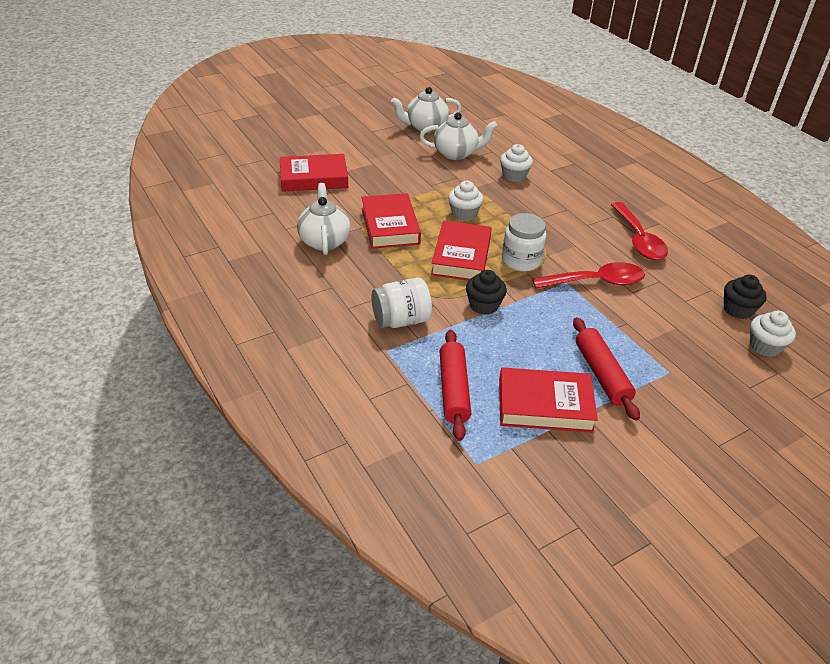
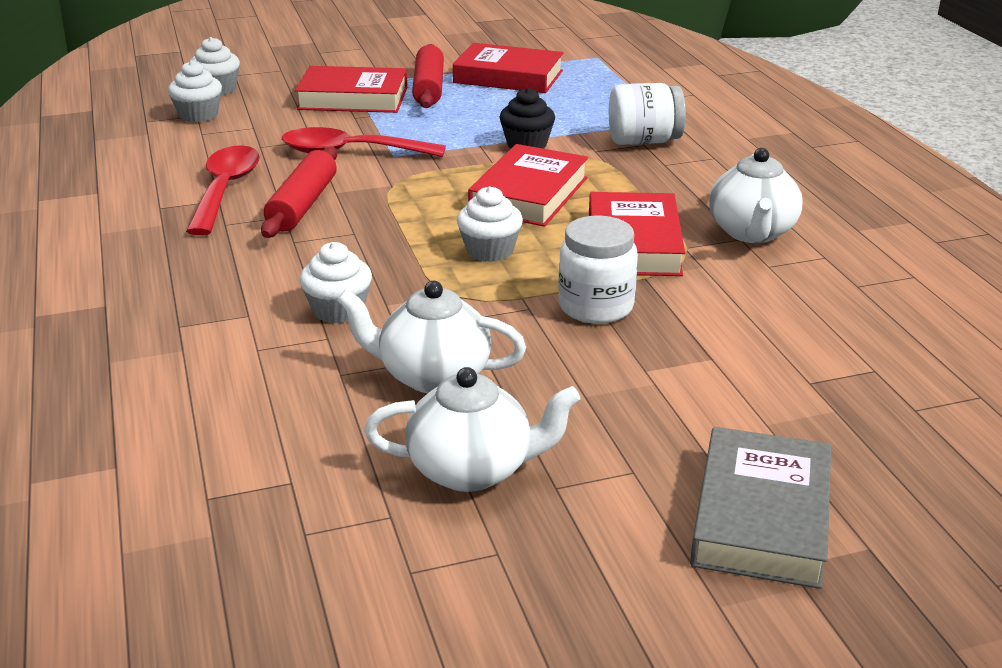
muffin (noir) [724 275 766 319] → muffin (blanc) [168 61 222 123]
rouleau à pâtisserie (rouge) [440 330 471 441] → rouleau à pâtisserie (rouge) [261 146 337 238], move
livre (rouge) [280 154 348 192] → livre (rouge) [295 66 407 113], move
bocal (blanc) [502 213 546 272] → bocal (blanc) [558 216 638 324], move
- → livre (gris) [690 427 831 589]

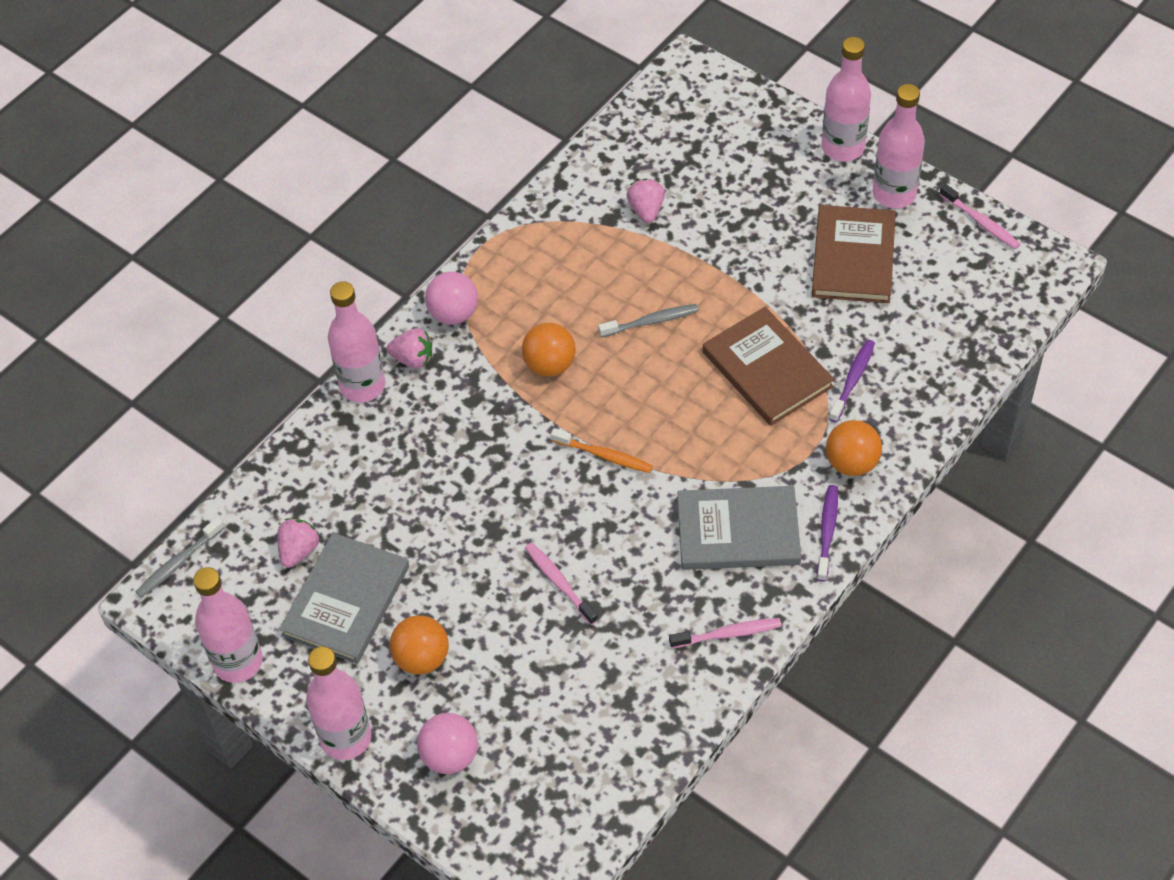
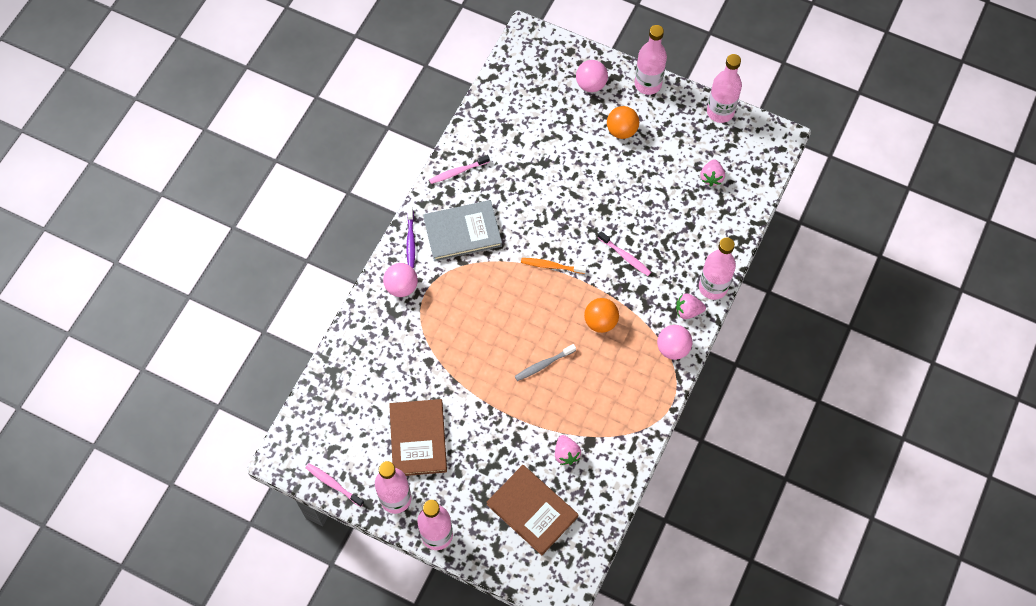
balle (orange) [826 420 882 476] → balle (rose) [383 263 418 297]
livre (marron) [703 307 834 426] → livre (marron) [486 465 578 555], move
brosse à dents (rose) [525 543 598 625] → brosse à dents (rose) [598 231 651 276], move
brosse à dents (gris) [136 517 225 598] → -
livre (gris) [279 533 409 664] → -
brosse à dents (violet) [829 340 875 422] → -

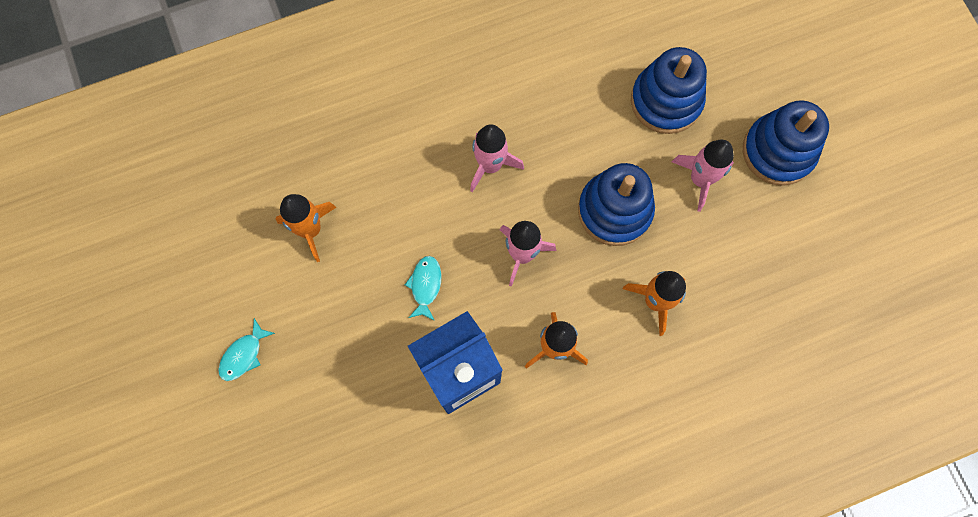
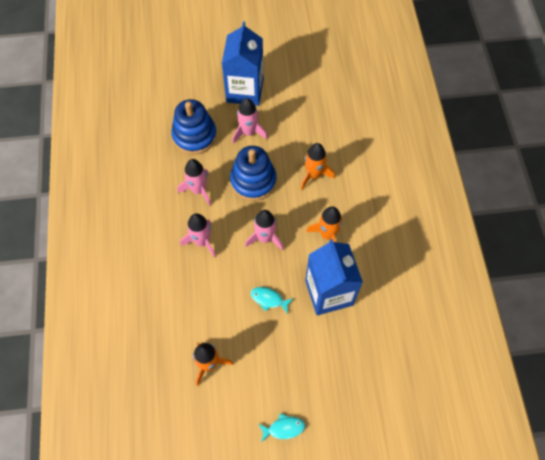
- → fusée (rose) [178 159 211 206]
jouet à empiler (bleu) [743 100 829 186] → brique de lait (bleu) [222 21 263 106]
poisson (turquoise) [218 318 275 381] → poisson (turquoise) [259 413 305 443], 60 degrees counterclockwise

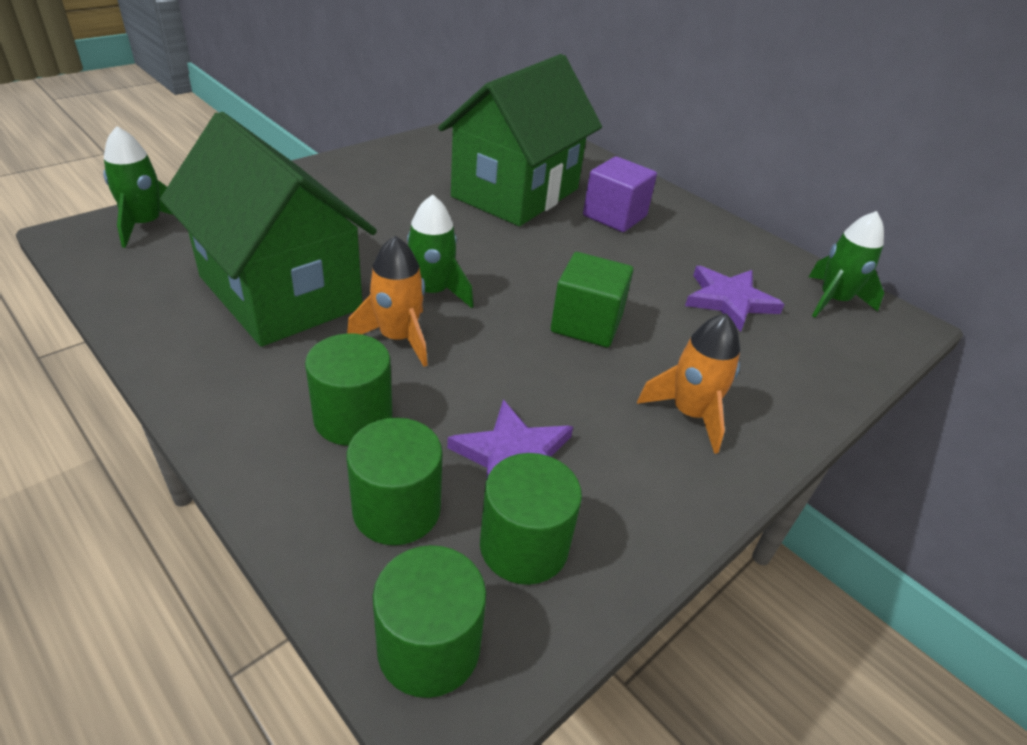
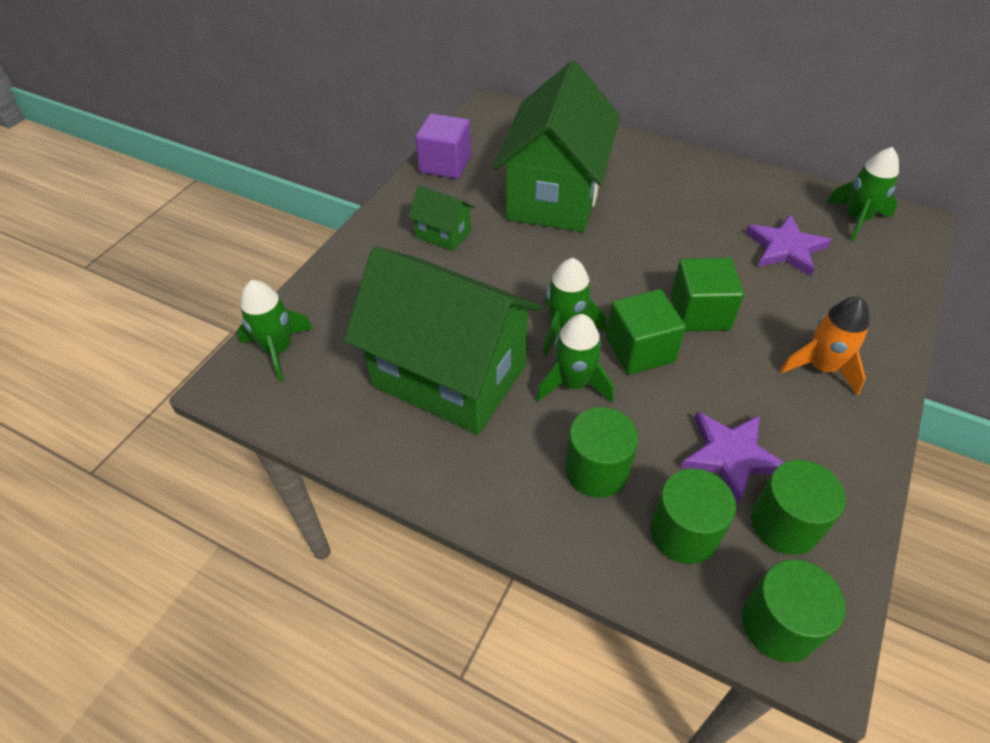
- → maison (vert) [408 185 475 251]
cube (violet) [583 156 657 232] → cube (violet) [415 114 471 179], move
fusée (orange) [347 236 428 367] → fusée (vert) [536 314 614 403]
- → cube (vert) [606 289 686 374]

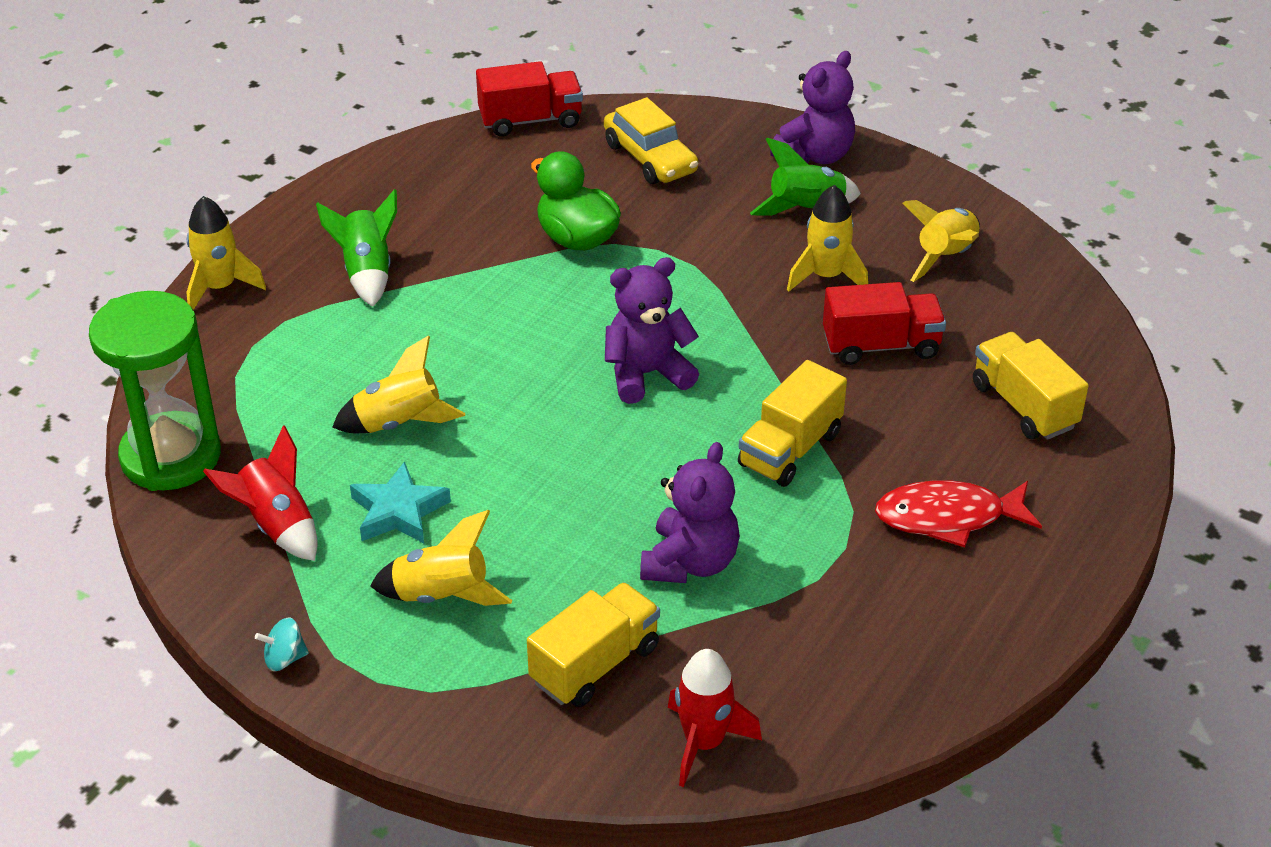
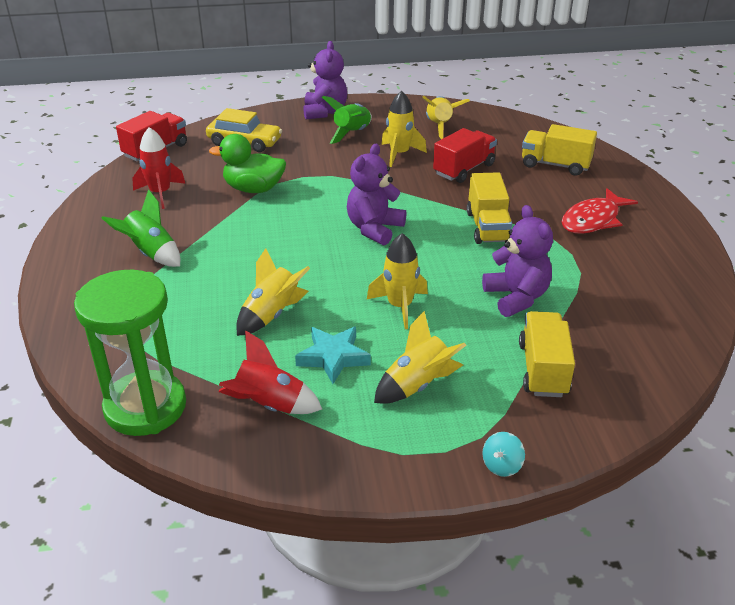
fusée (rouge) [668 649 762 787] → fusée (rouge) [132 127 186 209], move
fusée (jaune) [187 196 266 310] → fusée (jaune) [367 233 428 329], move
toupie (turquoise) [255 617 309 671] → toupie (turquoise) [482 432 525 477], move

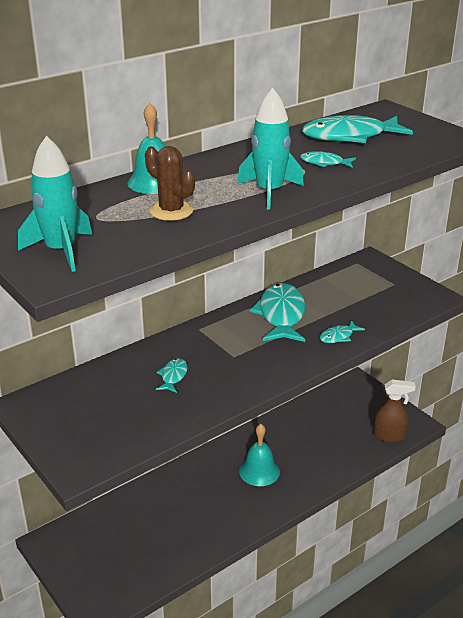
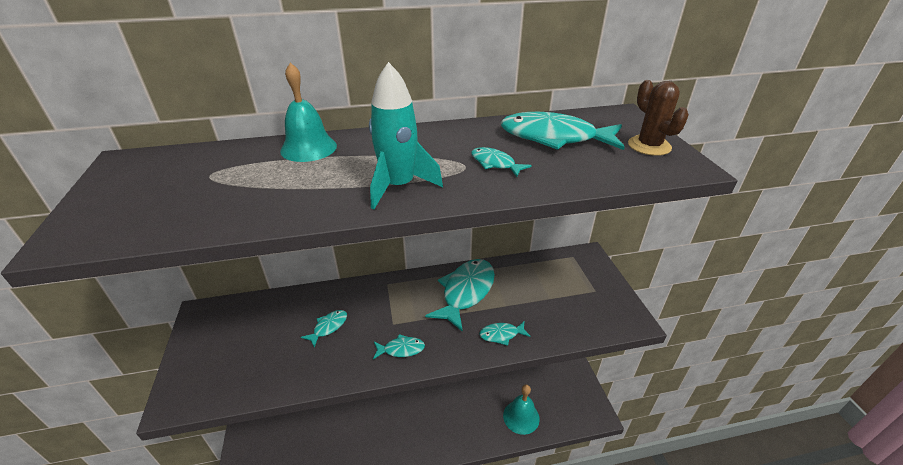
- → poisson (turquoise) [373 334 425 359]
cloche (turquoise) [239 424 280 486] → cloche (turquoise) [503 385 540 435], move
cactus (marron) [145 146 195 221] → cactus (marron) [628 80 689 156], move
fusée (turquoise) [18 136 92 272] → -
vaporisateur (marron) [373 379 416 442] → -

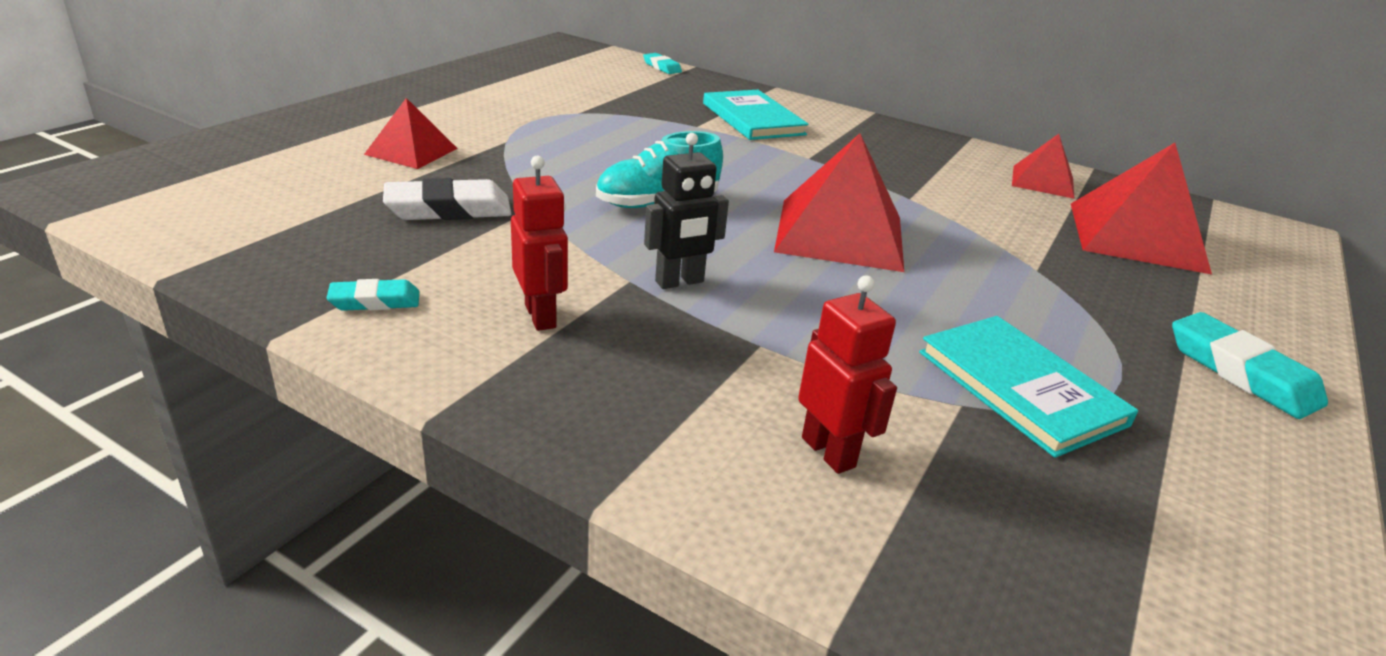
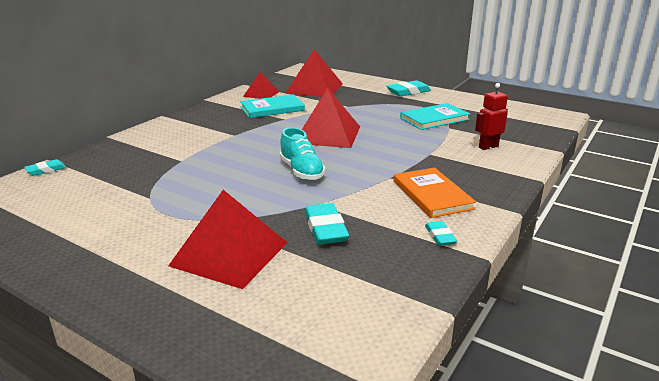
pyramide (rouge) [364 98 458 169] → pyramide (rouge) [168 190 288 289], x1.75
livre (turquoise) [703 90 809 140] → livre (turquoise) [240 95 305 118], move
gomme (blanc) [383 178 511 220] → gomme (turquoise) [305 203 349 245]
robot (rouge) [511 156 568 331] → livre (orange) [394 168 476 218]
robot (noir) [644 133 729 289] → -

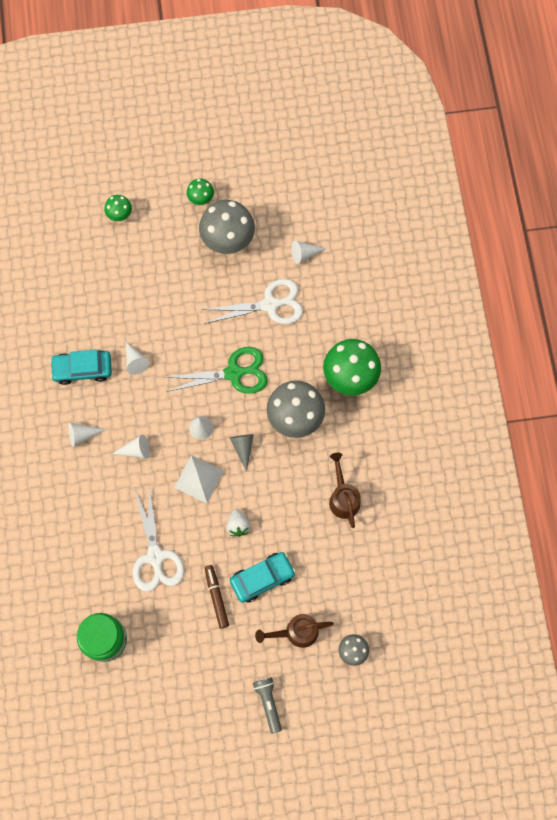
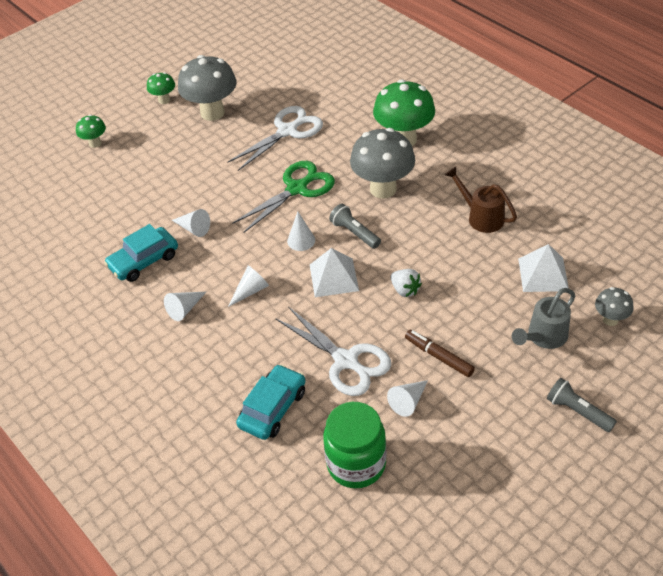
voiture (turquoise) [230 552 296 603] → voiture (turquoise) [236 364 306 440], move
cône (gris) [230 434 254 471] → lampe de poche (gris) [329 204 381 249]
cône (blanc) [291 241 327 264] → cône (blanc) [387 380 428 417], move
arrosoir (marron) [255 614 334 648] → arrosoir (gris) [512 288 575 349]
- → pyramide (blanc) [518 244 569 292]

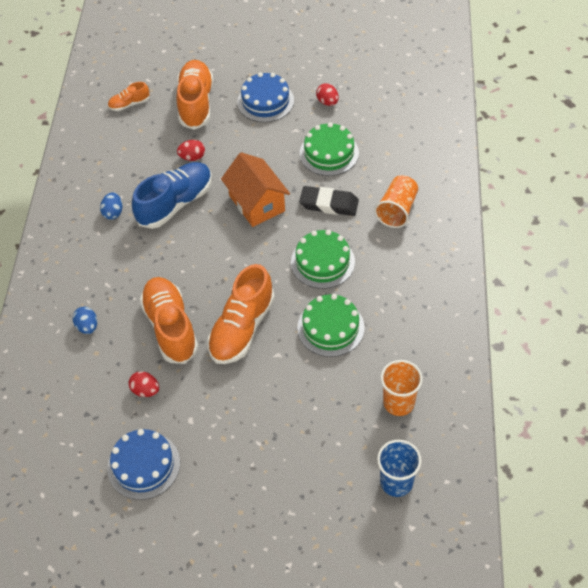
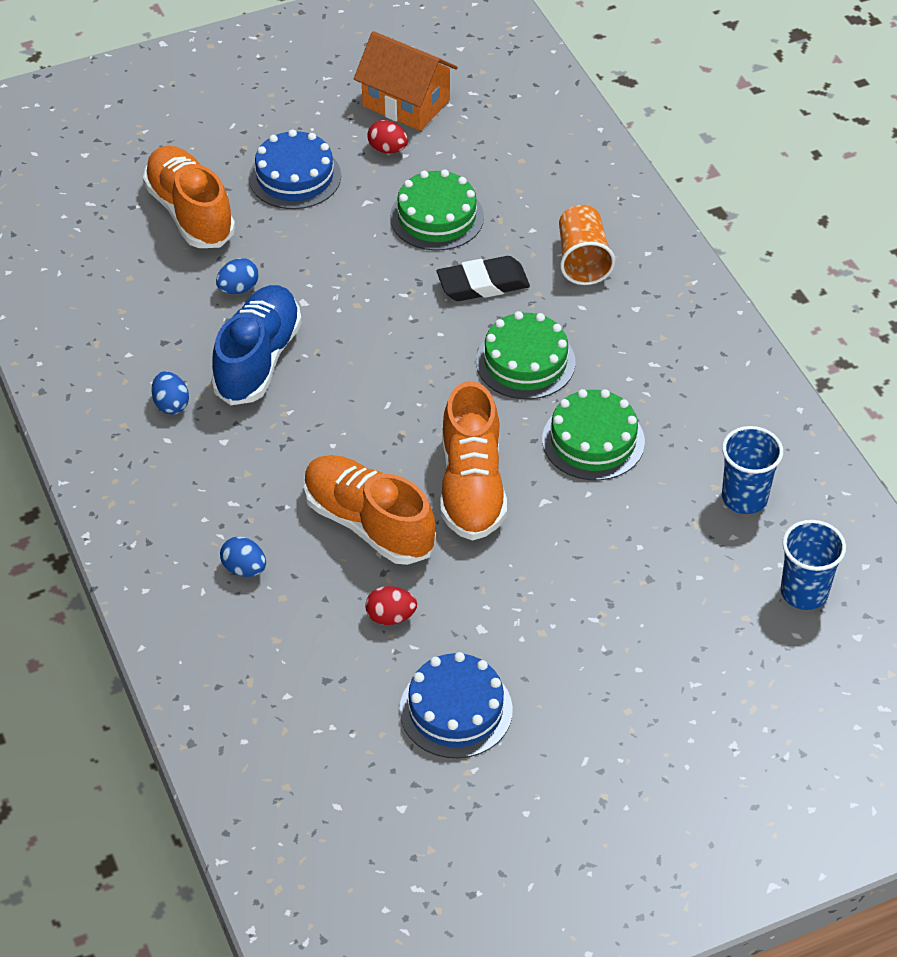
œuf (rouge) [177 140 205 161] → œuf (bleu) [216 258 259 294]
maison (orange) [221 152 290 227] → maison (orange) [354 31 458 131], move
gobelet (orange) [381 360 423 416] → gobelet (bleu) [722 426 783 514]
chaussure (orange) [108 82 150 111] → -

